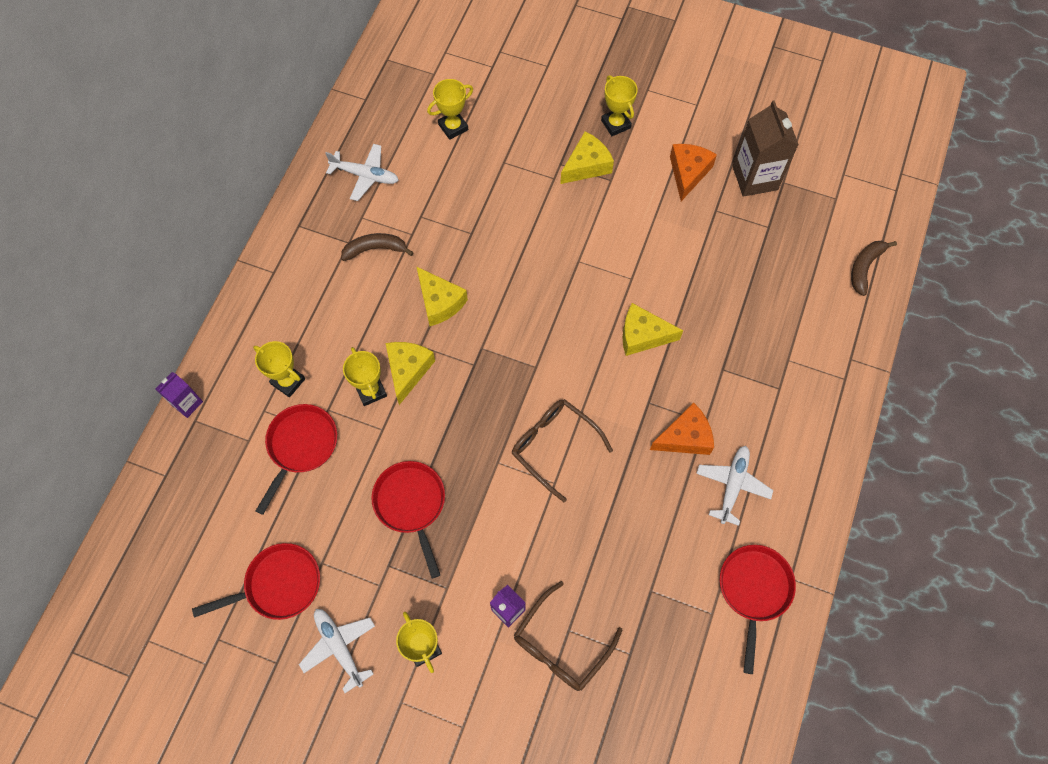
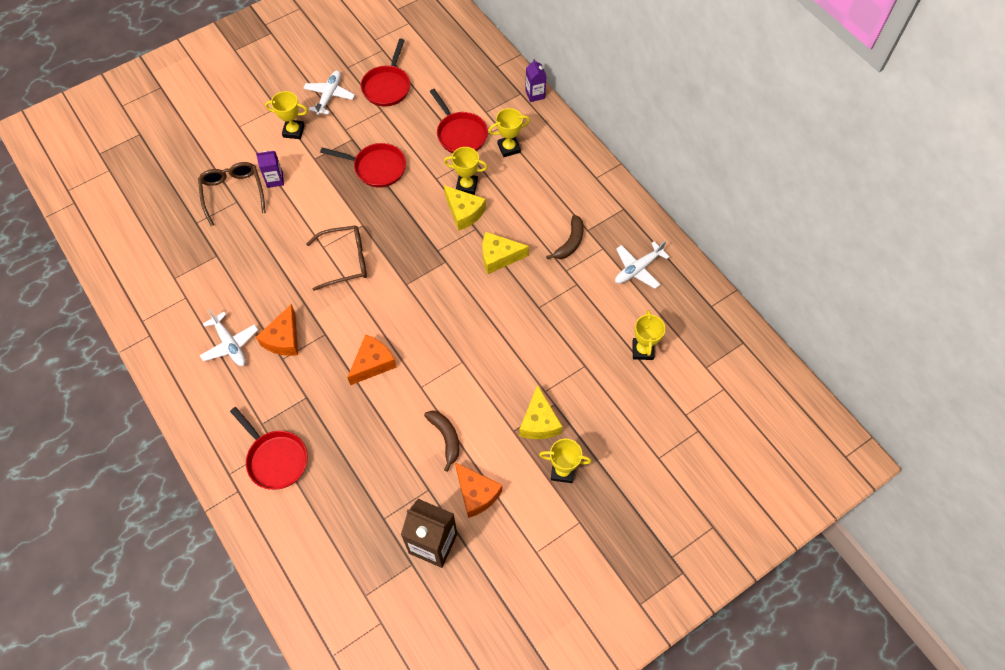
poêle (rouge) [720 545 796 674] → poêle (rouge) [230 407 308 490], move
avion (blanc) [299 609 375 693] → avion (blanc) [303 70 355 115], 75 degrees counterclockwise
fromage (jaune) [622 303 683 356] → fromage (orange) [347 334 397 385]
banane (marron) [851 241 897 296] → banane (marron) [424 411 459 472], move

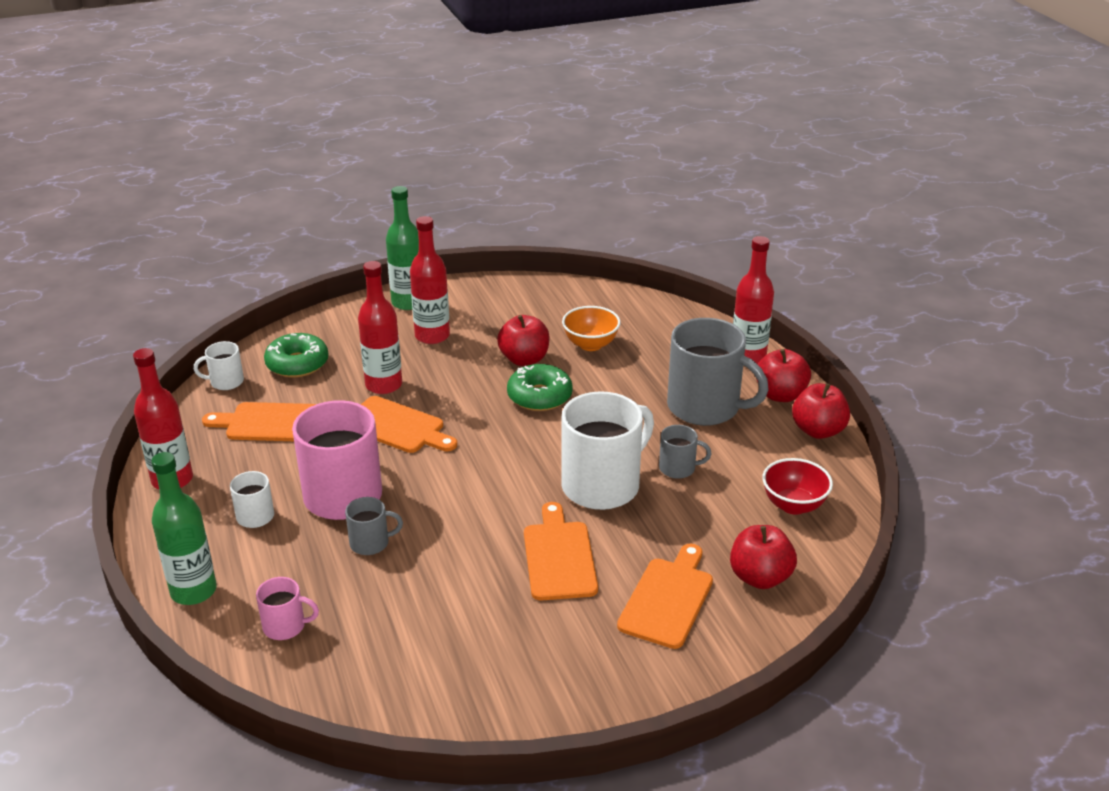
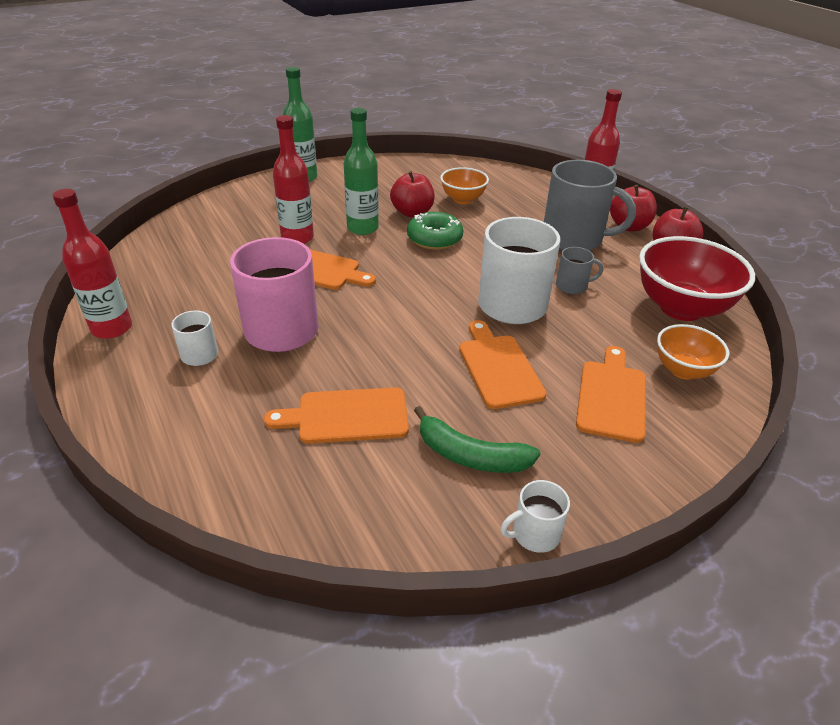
planche à découper (orange) [202 402 316 441] → planche à découper (orange) [264 387 409 444], move
bouteille (vert) [151 452 217 605] → bouteille (vert) [344 108 379 235], move
- → banane (vert) [414 406 541 473]
tasse (blanc) [194 341 244 390] → tasse (blanc) [501 480 570 553], move
bol (rouge) [762 458 833 515] → bol (rouge) [639 236 755 321], x1.77
pomme (rouge) [730 525 797 589] → bol (orange) [657 324 729 380]
tasse (rose) [256 577 319 640] → -
beignet (vert) [264 333 329 378] → -
tasse (gris) [345 497 403 555] → -
bouteille (rouge) [410 216 450 344] → -

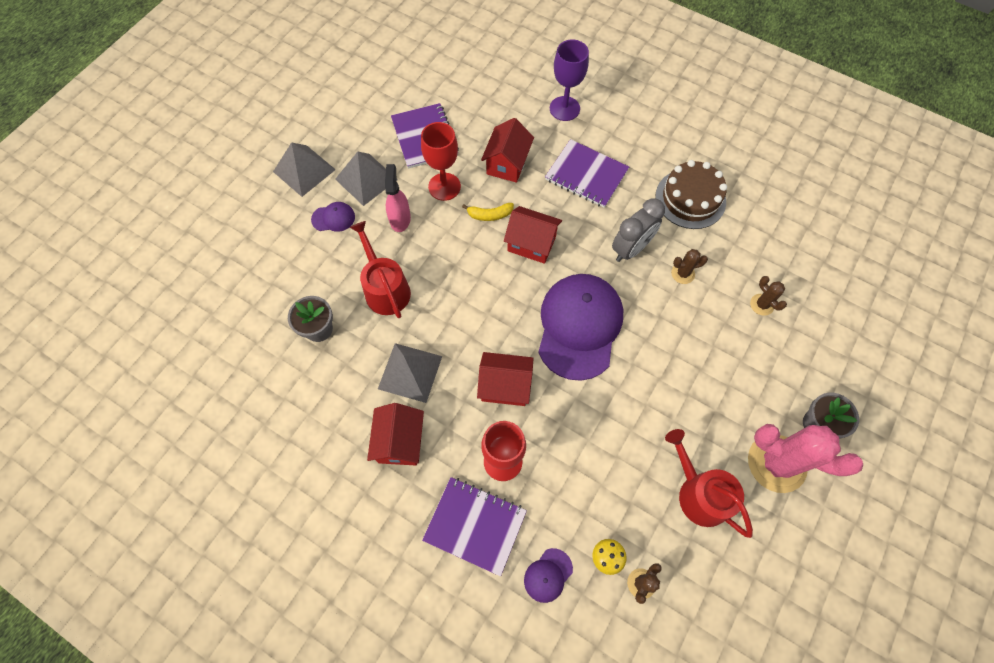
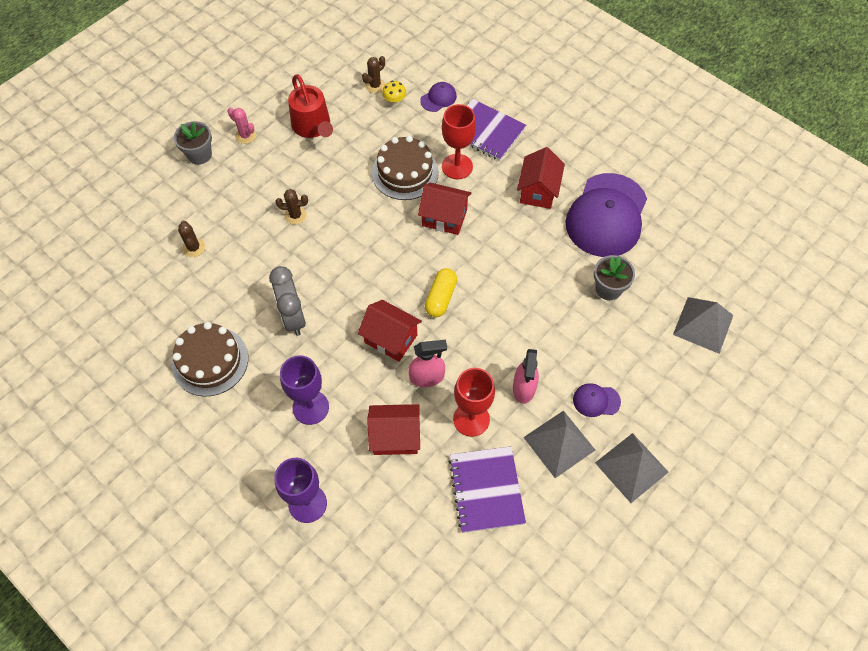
cactus (rose) [748 424 863 493] → cactus (rose) [227 108 256 144], x0.45
réveil (gris) [612 198 665 262] → réveil (gris) [269 266 306 336], 75 degrees counterclockwise
cactus (marron) [671 249 708 284] → cactus (marron) [275 189 308 225], move
carnet (violet) [545 139 629 208] → verre à pied (violet) [280 355 329 425]
maison (rouge) [481 118 534 183] → maison (rouge) [367 404 420 455], 60 degrees clockwise
- → gâteau (marron) [372 136 439 200]
banane (jaune) [462 203 514 221] → vaporisateur (rose) [408 340 447 387]
- → gélule (jaune) [425 268 457 317]
casquette (violet) [538 274 623 381] → casquette (violet) [565 173 647 257], move
pyramide (gris) [378 343 442 403] → pyramide (gris) [673 297 733 354], move
arrosoir (rouge) [350 221 411 318] → -

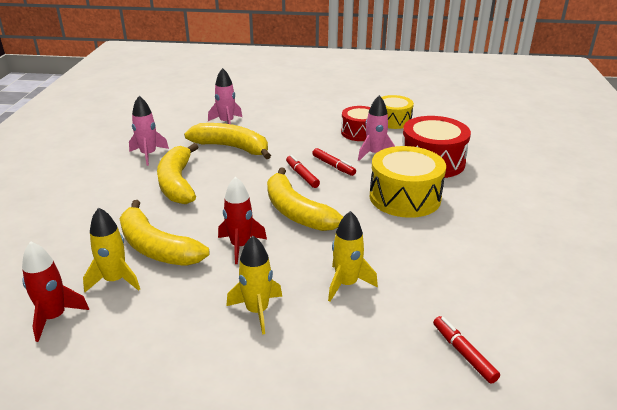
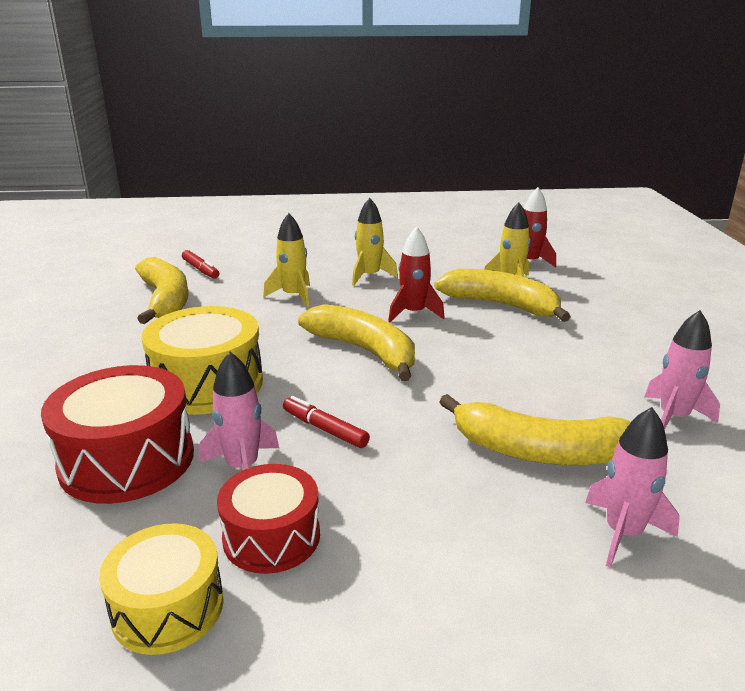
banane (jaune) [157 143 198 204] → banane (jaune) [135 257 188 324], move
feutre (rouge) [286 155 320 188] → -

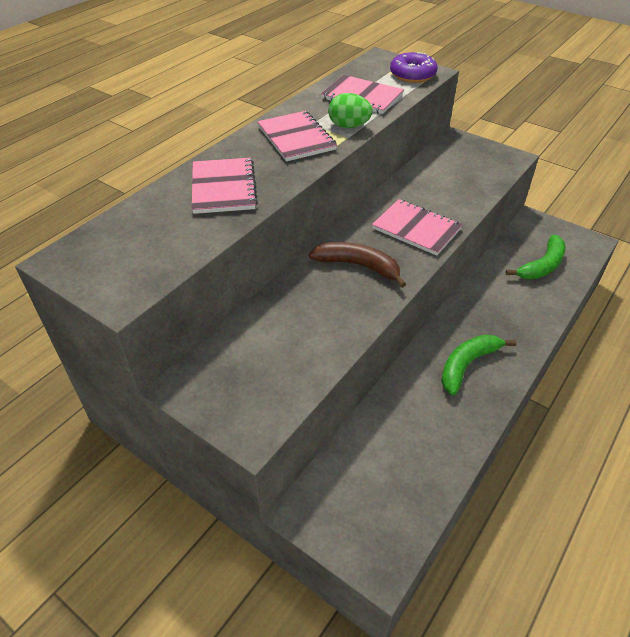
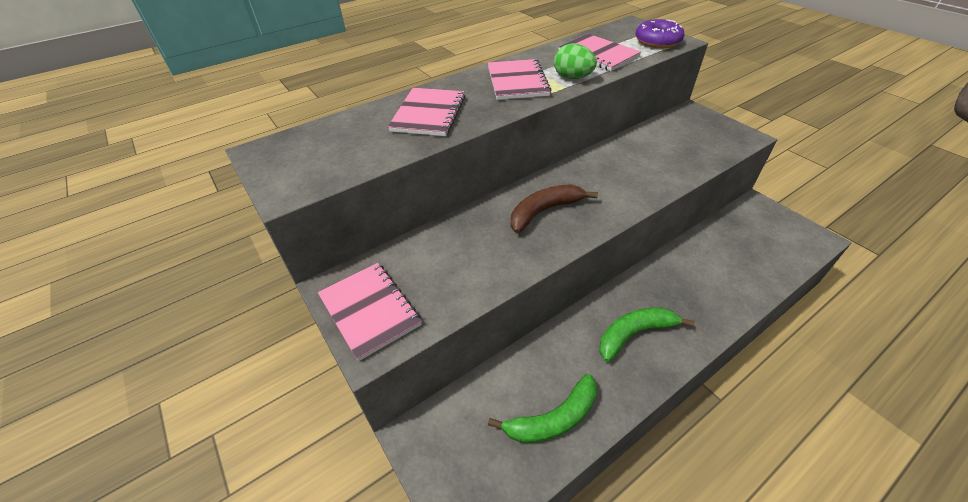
carnet (rose) [372 199 463 256] → carnet (rose) [318 263 422 361], move
banane (vert) [505 235 566 279] → banane (vert) [488 374 597 443], move
banane (marron) [309 242 406 288] → banane (marron) [511 184 598 233], 75 degrees counterclockwise

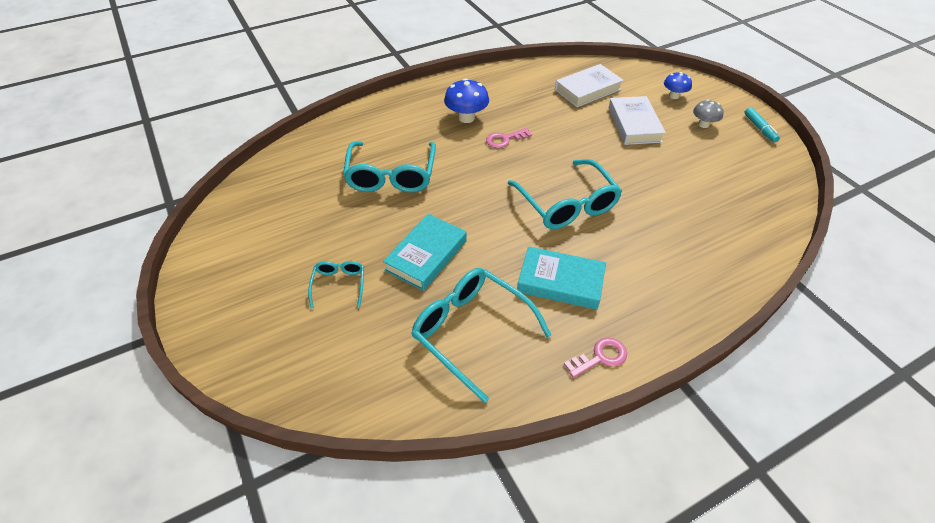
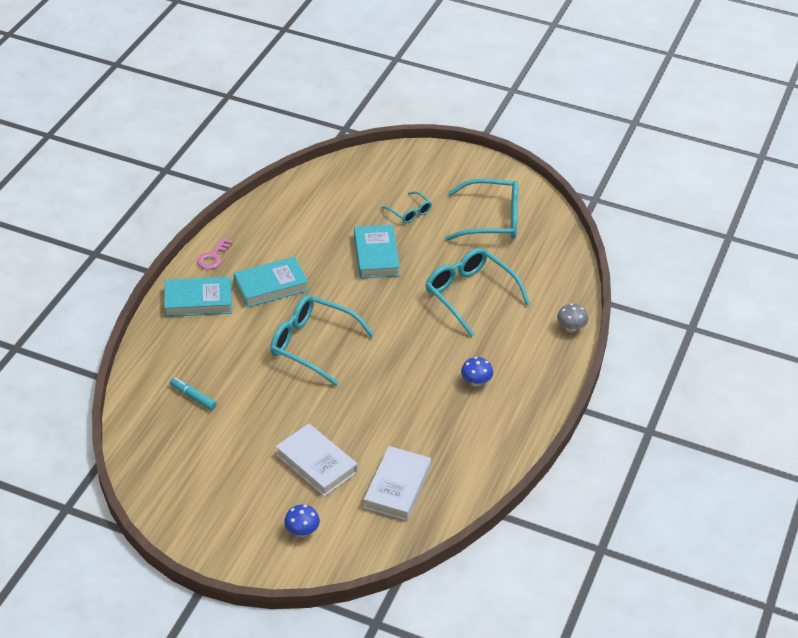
- → livre (turquoise) [164 277 232 317]
feutre (turquoise) [744 107 780 143] → feutre (turquoise) [170 377 217 410], move
lunettes (turquoise) [411 268 552 403] → lunettes (turquoise) [445 179 518 241], move
champignon (bleu) [444 78 489 123] → champignon (bleu) [461 357 493 387], x0.64
champignon (gris) [693 100 724 128] → champignon (gris) [557 303 588 333], move
clé (rose) [486 128 532 148] → -

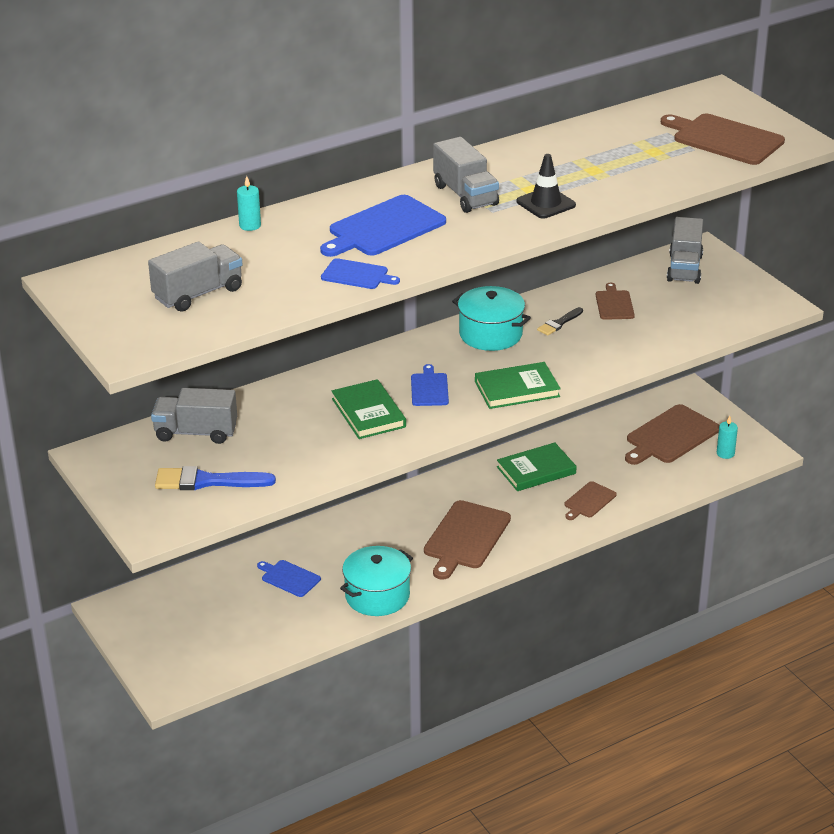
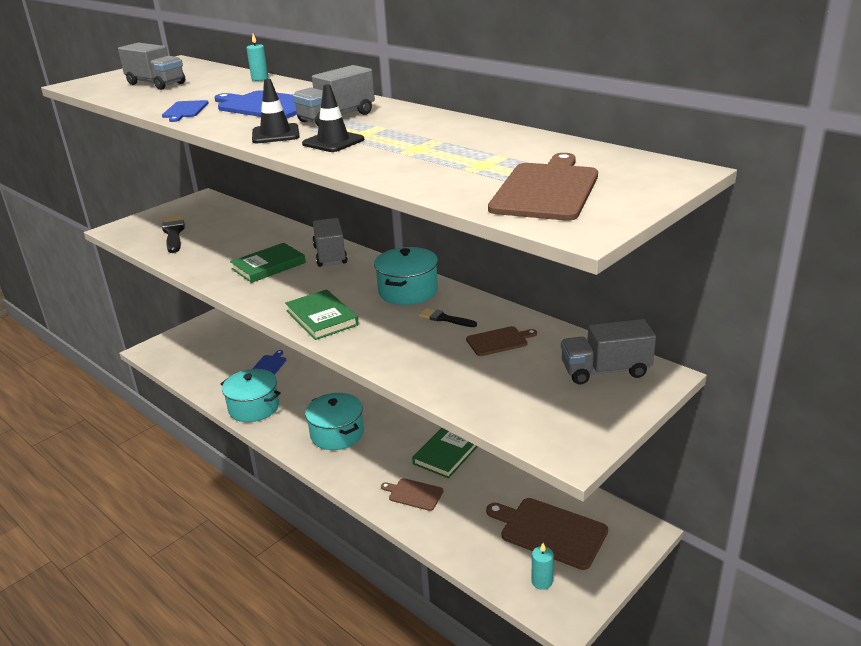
pinceau (bleu) [155 466 276 490] → pinceau (noir) [162 215 185 253]
- → cône de chantier (noir) [252 79 300 143]
planche à découper (marron) [424 500 511 580] → marmite (turquoise) [305 393 364 450]
camion (gris) [151 388 237 444] → camion (gris) [312 218 348 267], move
livre (vert) [497 442 577 491] → livre (vert) [412 428 478 479], 75 degrees clockwise
planche à découper (bleu) [411 364 449 406] → -

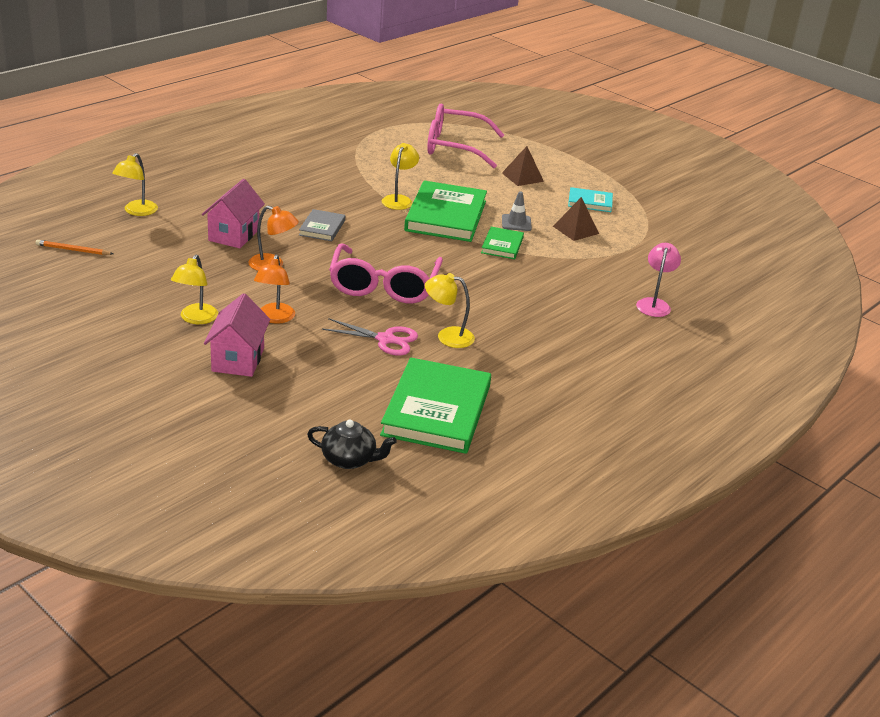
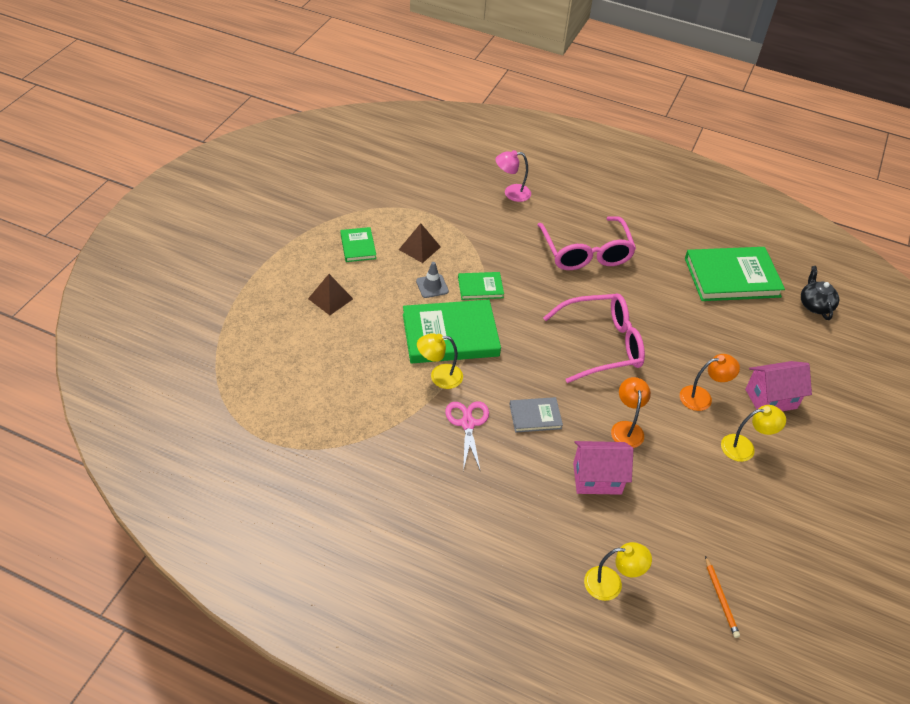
livre (turquoise) [568 187 613 212] → livre (vert) [340 227 376 262]
ciseaux (rose) [322 318 418 356] → ciseaux (rose) [445 401 489 472], move
lunettes (rose) [427 104 504 168] → lunettes (rose) [537 216 636 270], move
lampe (jaune) [425 273 475 348] → -

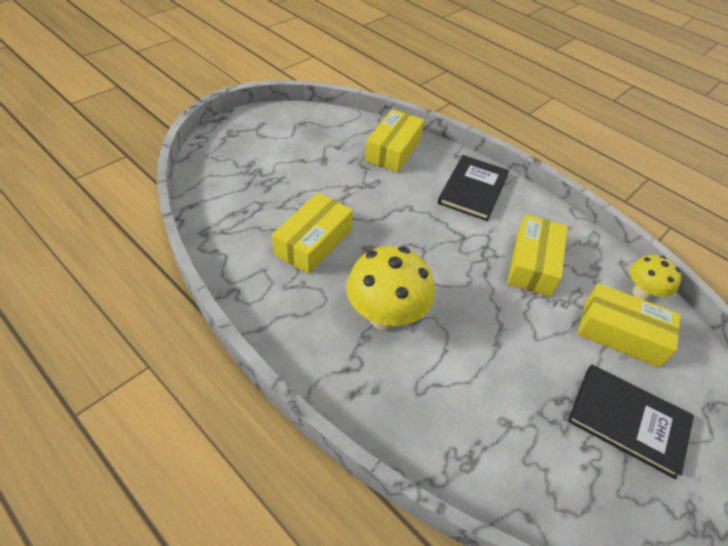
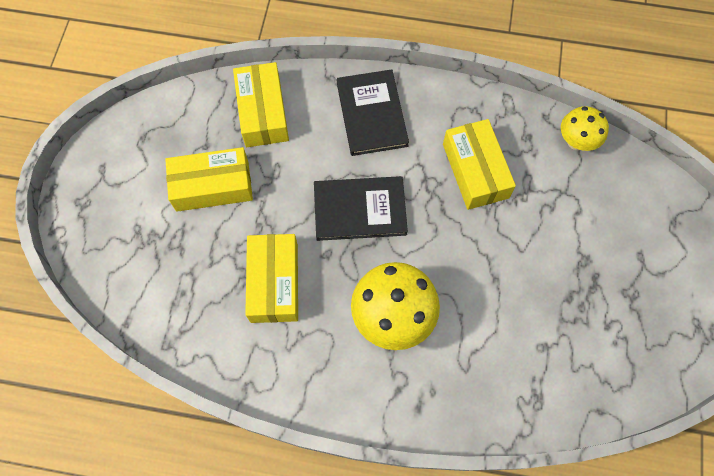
boîte (jaune) [577 283 681 368] → boîte (jaune) [165 147 253 212], move
livre (noir) [568 364 694 479] → livre (noir) [314 176 408 241], move

